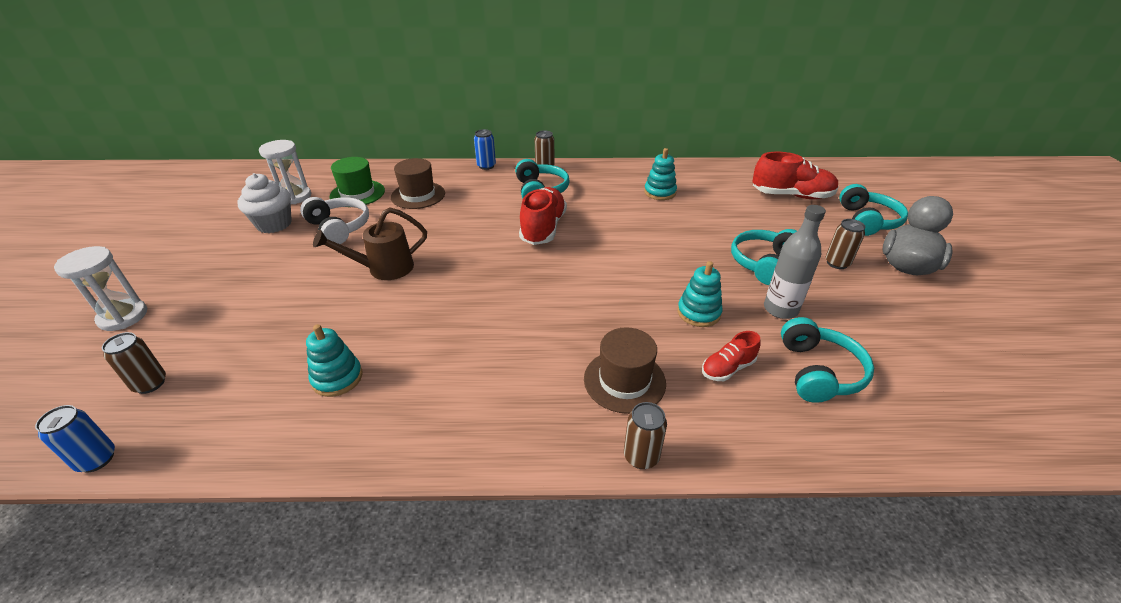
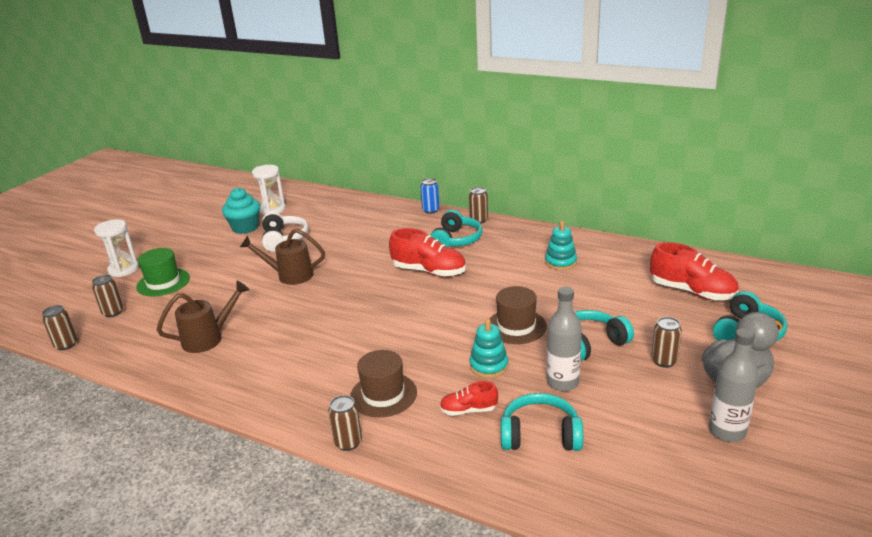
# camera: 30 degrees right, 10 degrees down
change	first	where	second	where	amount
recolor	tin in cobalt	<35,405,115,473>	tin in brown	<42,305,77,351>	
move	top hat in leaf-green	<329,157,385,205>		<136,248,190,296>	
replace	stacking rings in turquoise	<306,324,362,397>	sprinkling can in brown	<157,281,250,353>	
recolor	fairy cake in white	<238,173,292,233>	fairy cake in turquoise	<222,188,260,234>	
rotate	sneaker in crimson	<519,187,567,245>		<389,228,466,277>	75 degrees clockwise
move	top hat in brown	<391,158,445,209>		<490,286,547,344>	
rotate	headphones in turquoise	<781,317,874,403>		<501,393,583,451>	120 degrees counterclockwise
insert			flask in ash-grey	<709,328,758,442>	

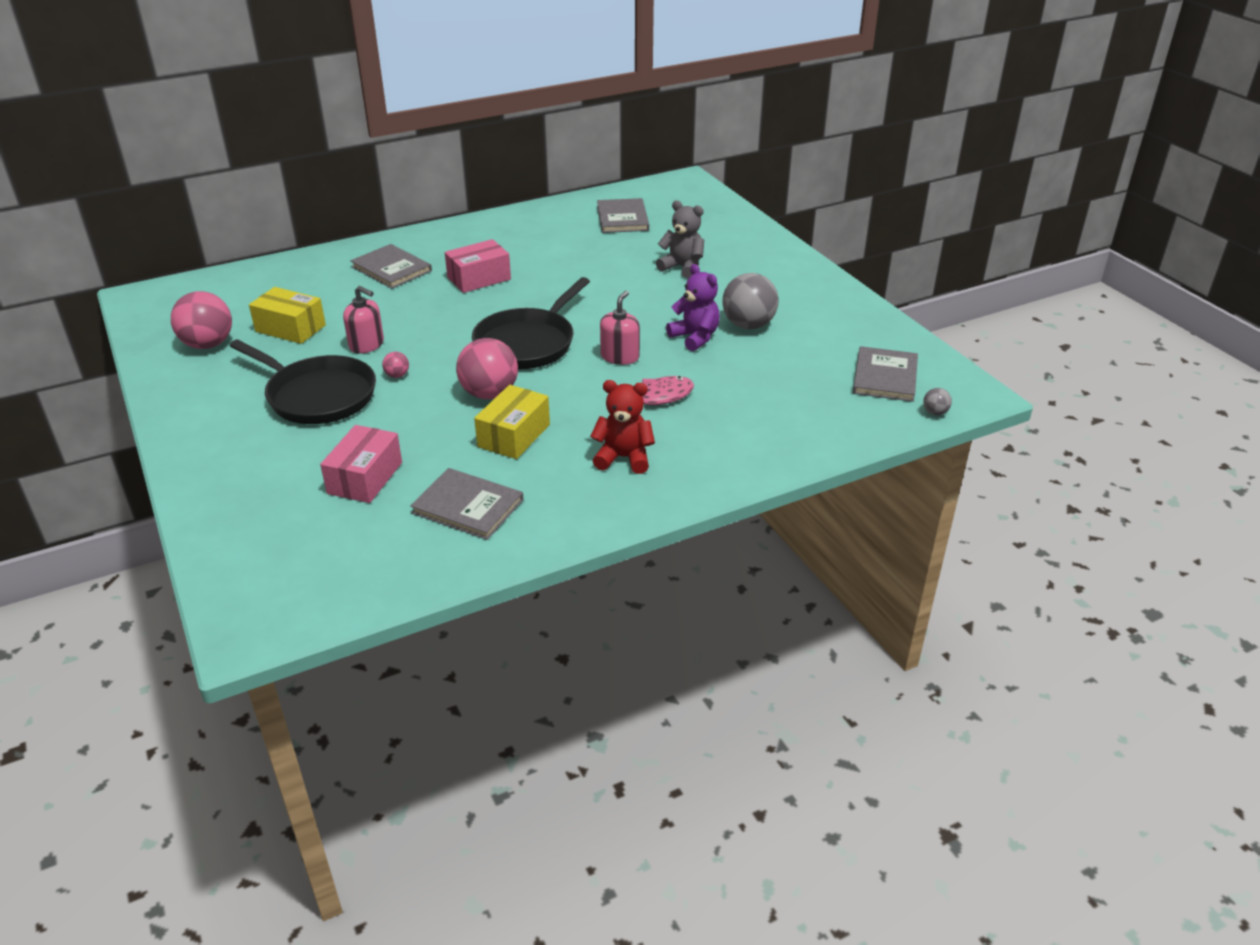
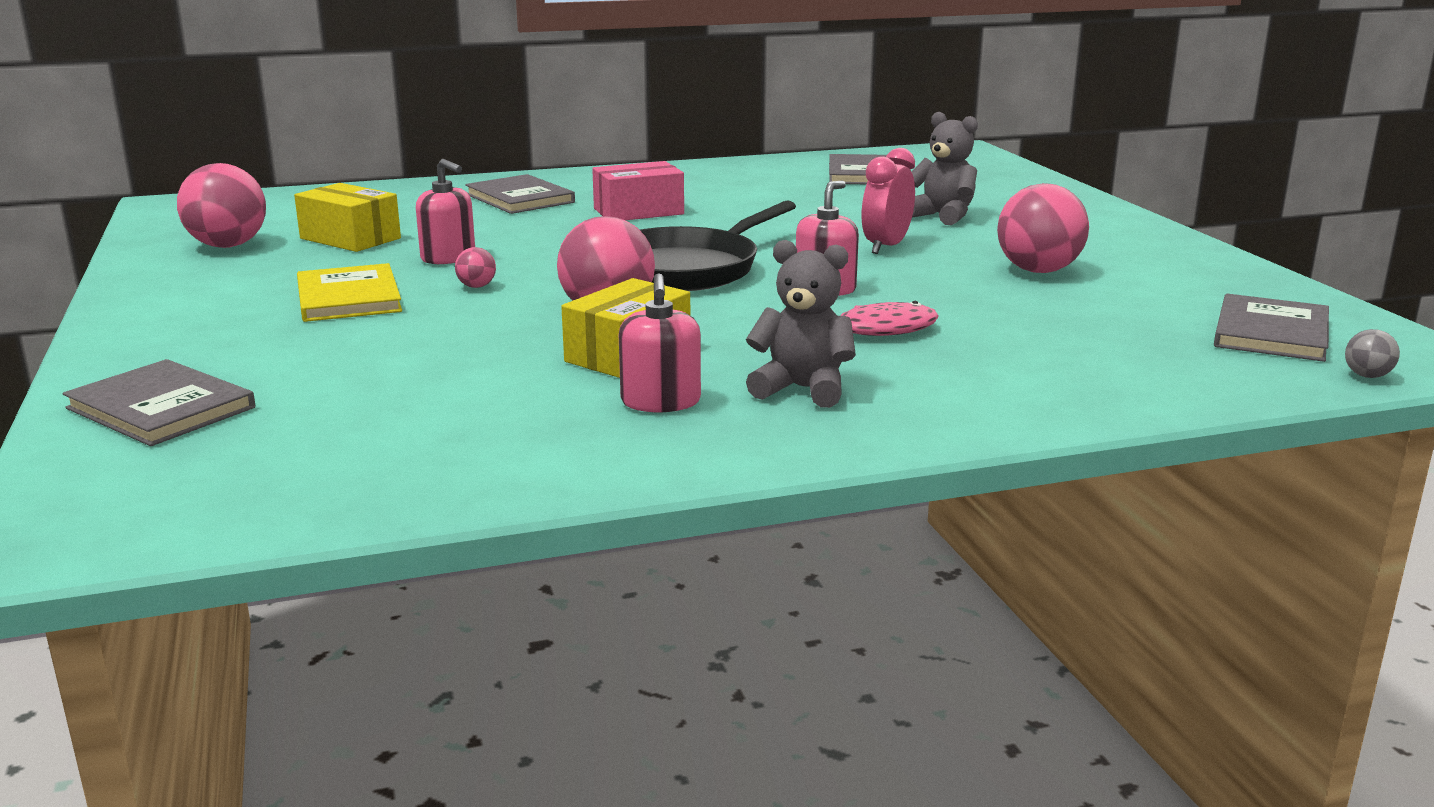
# camera: 10 degrees right, 15 degrees down
change	first	where	second	where	amount
move	book in ash-grey	<410,468,524,540>		<63,359,255,446>	
replace	frying pan in ebony	<230,339,376,424>	book in yellow	<297,263,402,322>	
insert			soap dispenser in rosy	<619,273,701,412>	
recolor	teddy bear in crimson	<590,380,655,474>	teddy bear in ash-grey	<746,240,856,408>	
insert			alarm clock in rosy	<862,148,915,254>	
recolor	play ball in ash-grey	<722,273,779,329>	play ball in rosy	<997,183,1089,273>	
delete	parcel in rosy	<320,425,402,503>			
delete	teddy bear in violet	<666,264,720,351>			

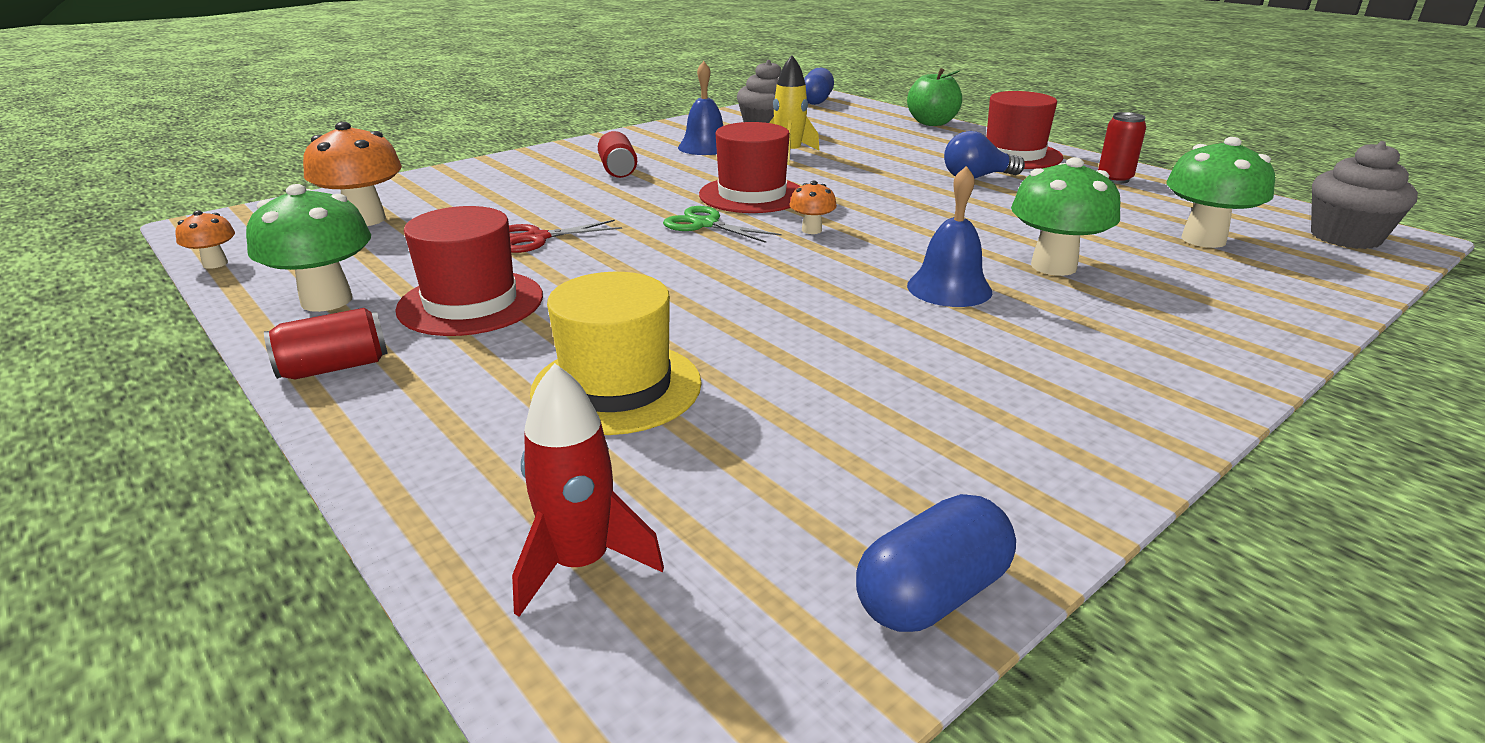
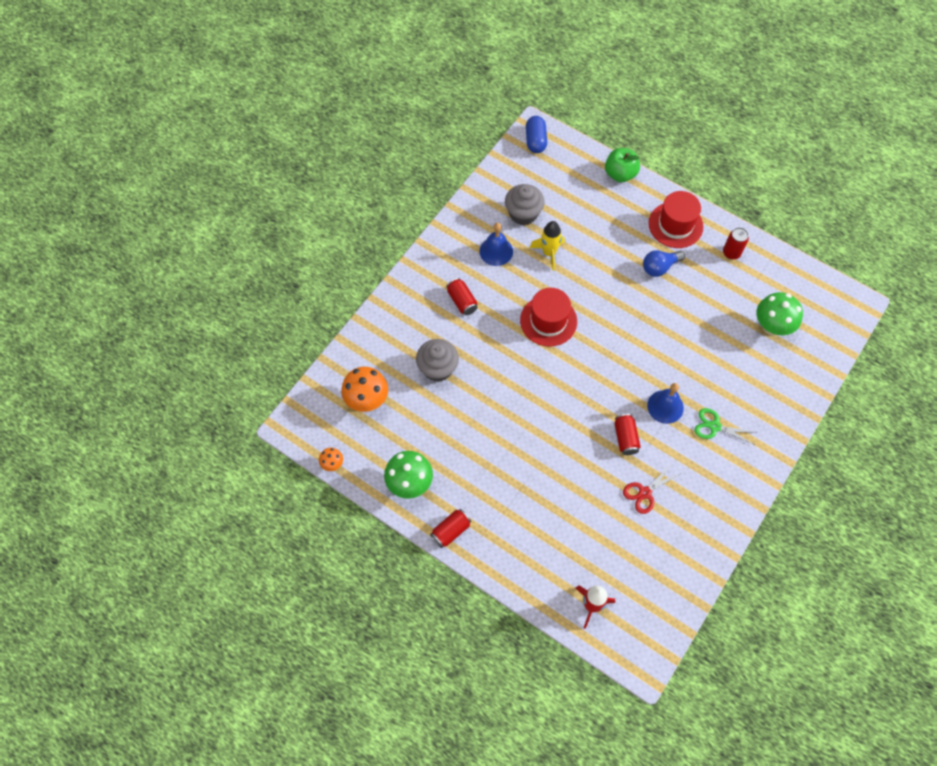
# camera: 15 degrees left, 35 degrees up
change	first	where	second	where	amount
move	fairy cake in ash-grey	<1311,141,1418,249>		<416,339,459,382>	
insert			tin in crimson	<614,414,641,455>	
move	shears in crimson	<509,220,622,253>		<623,464,681,514>	
move	shears in leaf-green	<663,206,781,243>		<694,408,758,445>	
delete	top hat in crimson	<395,206,543,336>			
delete	top hat in yellow	<530,272,702,435>			
delete	fungus in orange	<789,181,837,234>			
delete	pill in cobalt	<856,494,1016,632>			
delete	fungus in leaf-green	<1011,157,1120,276>			

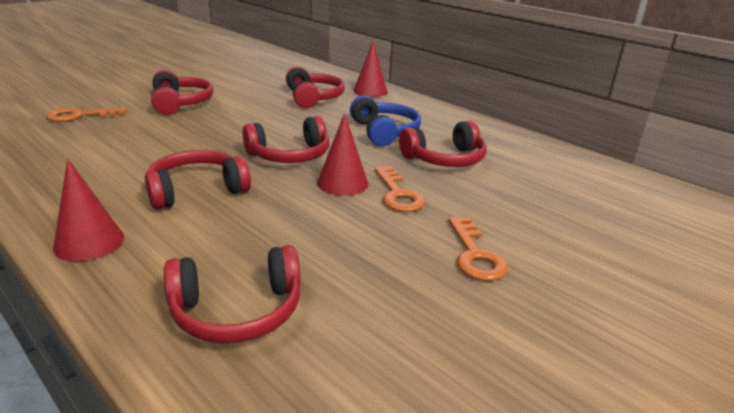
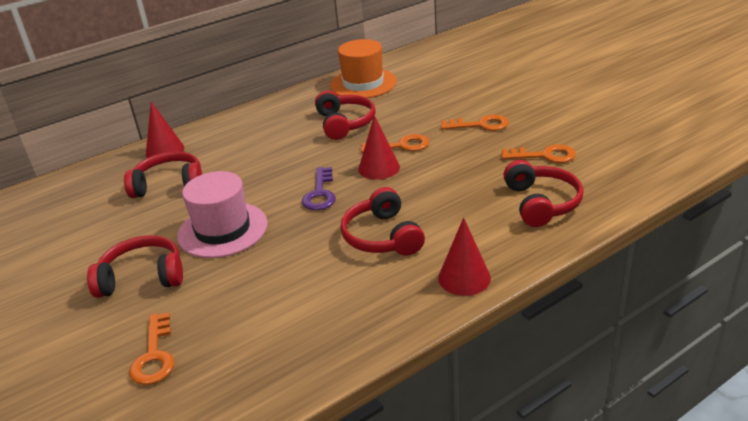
# camera: 75 degrees left, 5 degrees up
change	first	where	second	where	amount
insert			top hat in rosy	<177,171,268,258>	
replace	headphones in crimson	<243,116,329,163>	door key in violet	<302,167,336,210>	
insert			top hat in orange	<330,39,397,98>	
insert			door key in orange	<501,145,576,163>	
delete	headphones in cobalt	<350,95,421,146>			

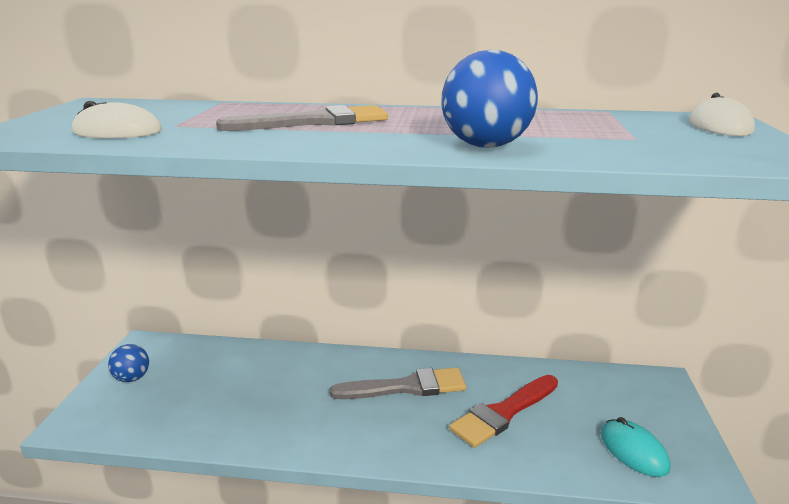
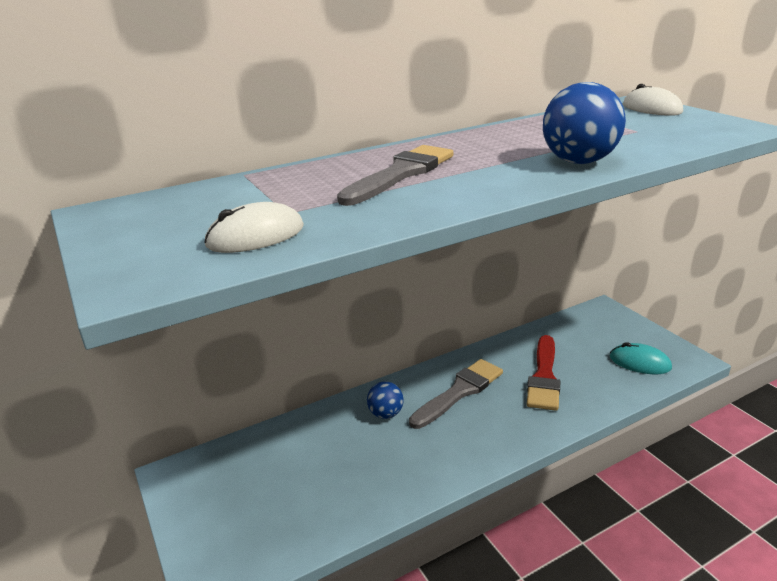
# camera: 35 degrees left, 5 degrees up
change	first	where	second	where	amount
move	play ball in cobalt	<108,344,149,382>		<367,381,404,419>	

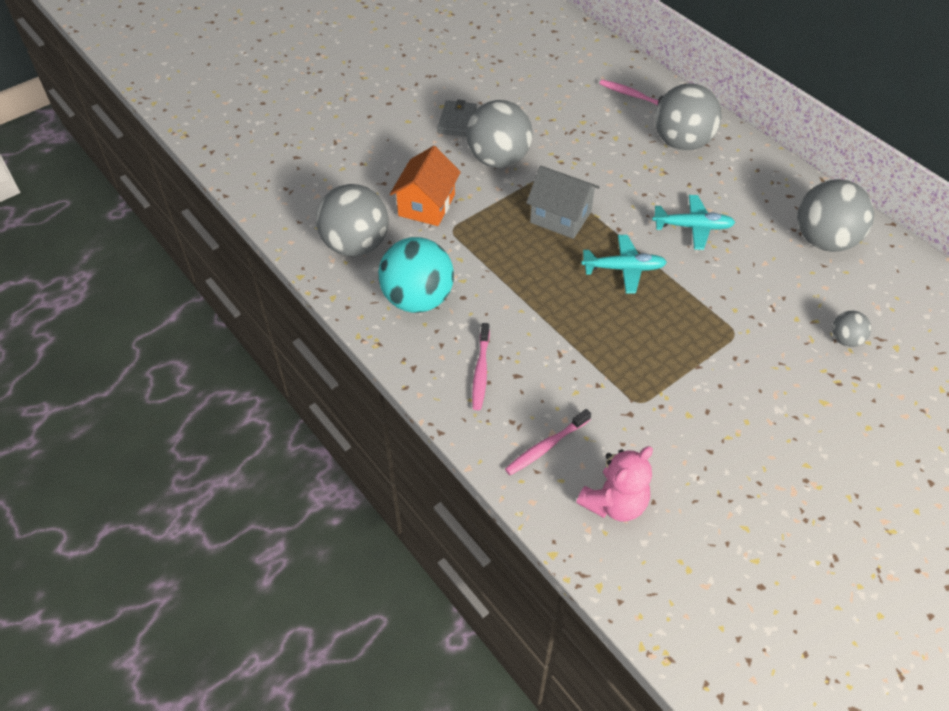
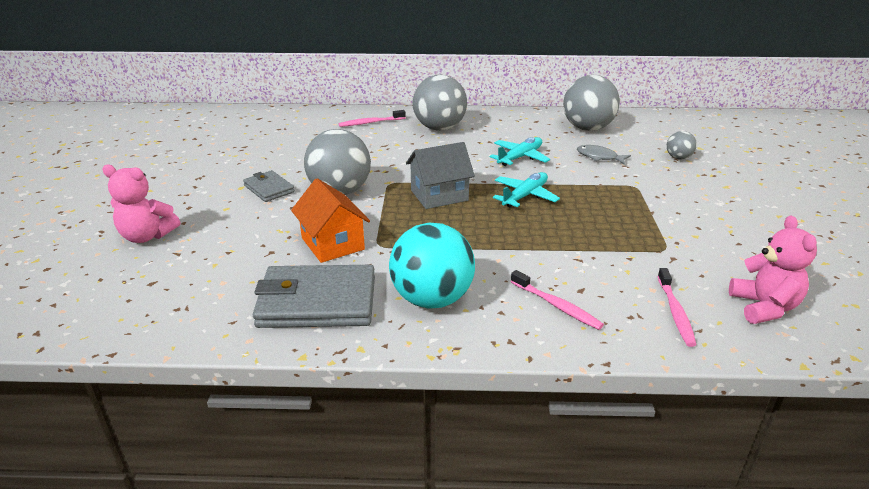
# camera: 50 degrees left, 20 degrees down
change	first	where	second	where	amount
insert			teddy bear in rosy	<102,165,180,243>	
replace	play ball in ash-grey	<316,184,389,257>	card wallet in ash-grey	<253,265,375,328>	
insert			toy fish in ash-grey	<577,145,631,165>	

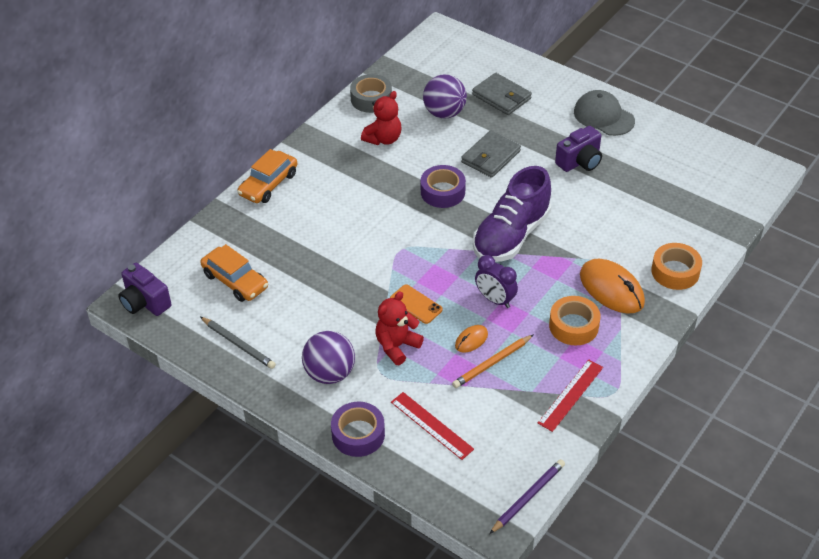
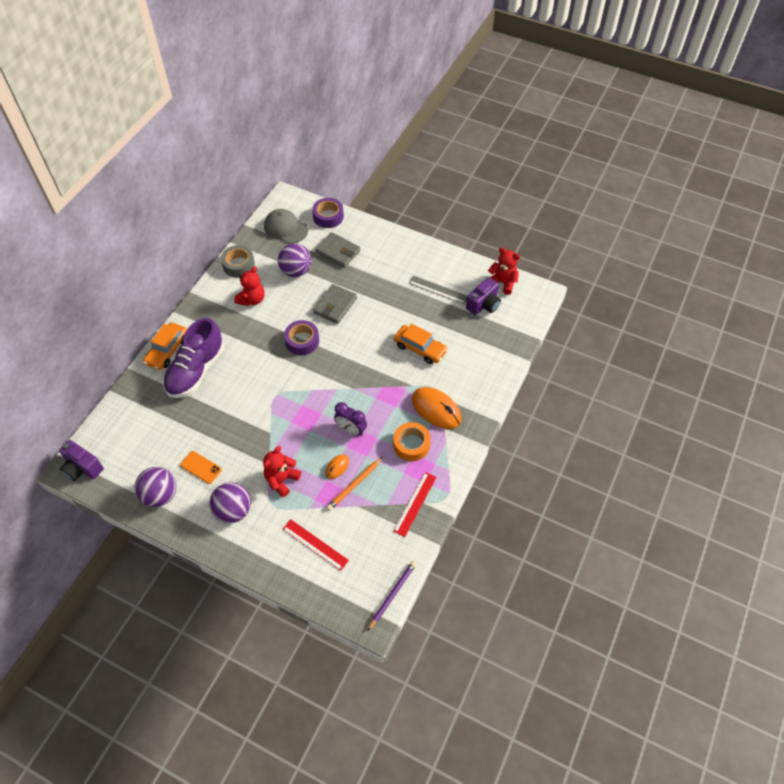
# camera: 10 degrees left, 10 degrees up
change	first	where	second	where	amount
replace	pencil in ash-grey	<200,317,276,369>	play ball in violet	<135,467,176,507>	
move	sneaker in violet	<473,166,551,262>		<163,318,224,398>	
move	smartphone in orange	<390,285,443,324>		<180,451,222,484>	
move	peaked cap in ash-grey	<574,90,635,136>		<264,209,308,244>	
move	tape in violet	<331,402,385,457>		<312,198,344,228>	
move	automobile in orange	<200,244,268,302>		<394,324,448,364>	
insert			measuring stick in ash-grey	<409,276,467,305>	
move	compact camera in violet	<555,126,602,172>		<466,277,501,315>	
insert			teddy bear in crimson	<488,248,520,295>	
delete	tape in orange	<651,243,702,290>			

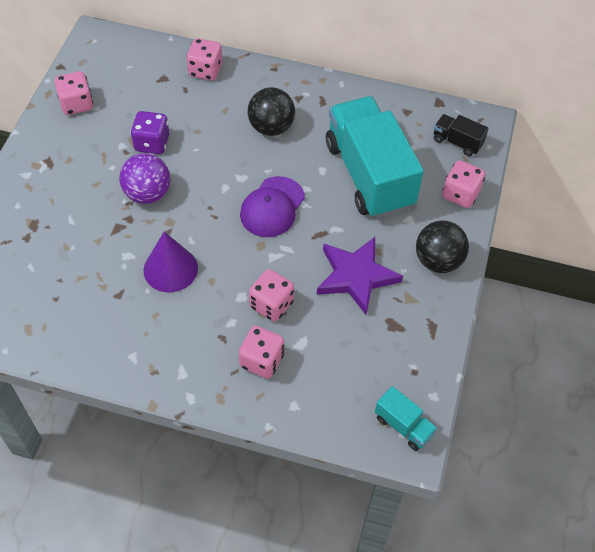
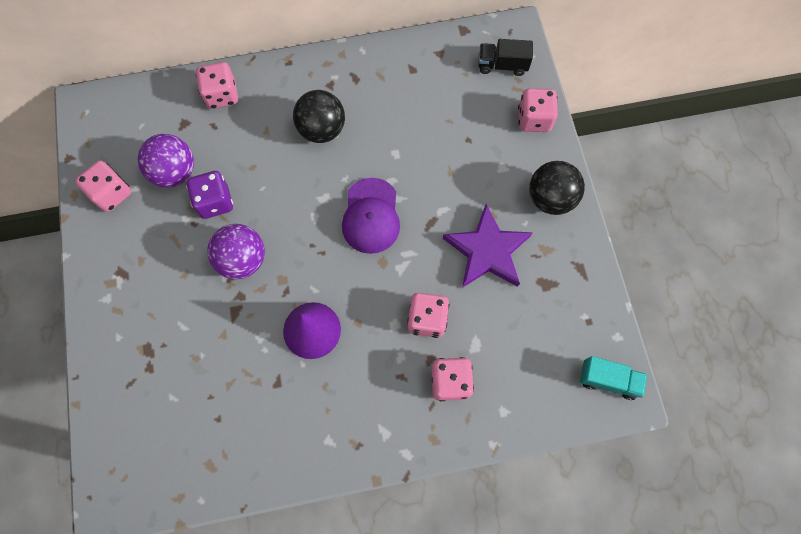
# camera: 25 degrees left, 15 degrees up
change	first	where	second	where	amount
insert			play ball in violet	<137,134,194,188>	
delete	toy truck in turquoise	<326,96,424,218>			

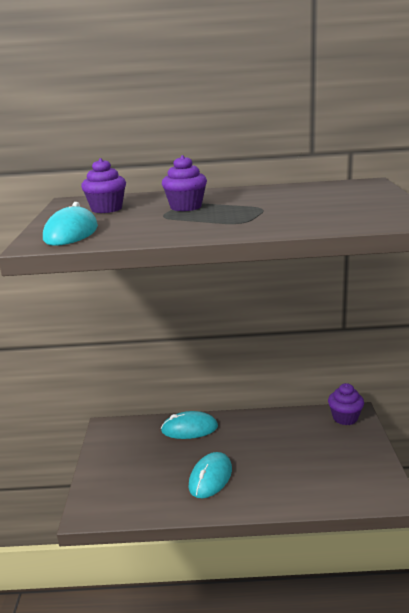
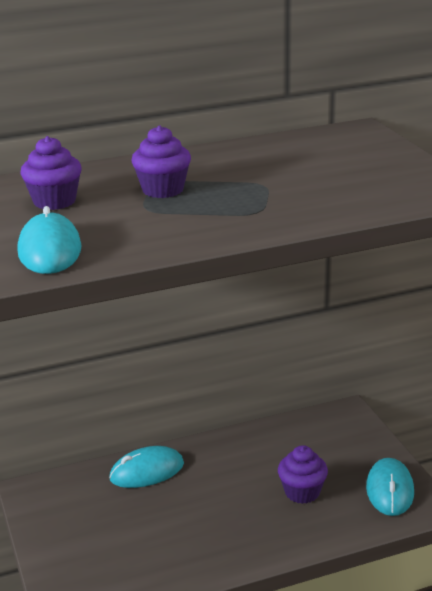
# camera: 20 degrees left, 5 degrees up
change	first	where	second	where	amount
move	fairy cake in violet	<328,383,364,425>		<278,445,328,504>	
move	computer mouse in turquoise	<188,452,232,498>		<366,458,414,516>	

